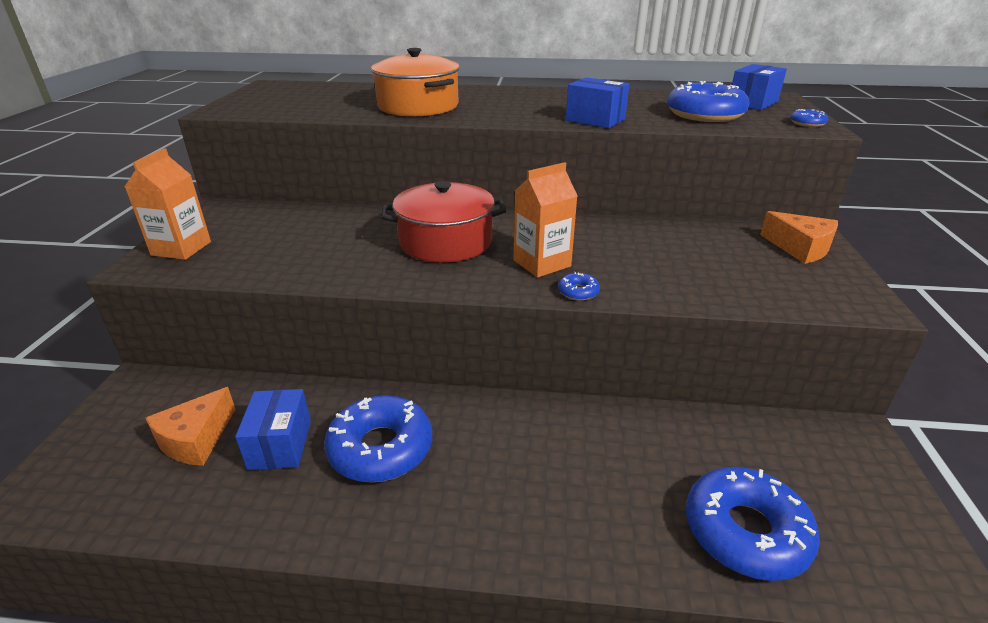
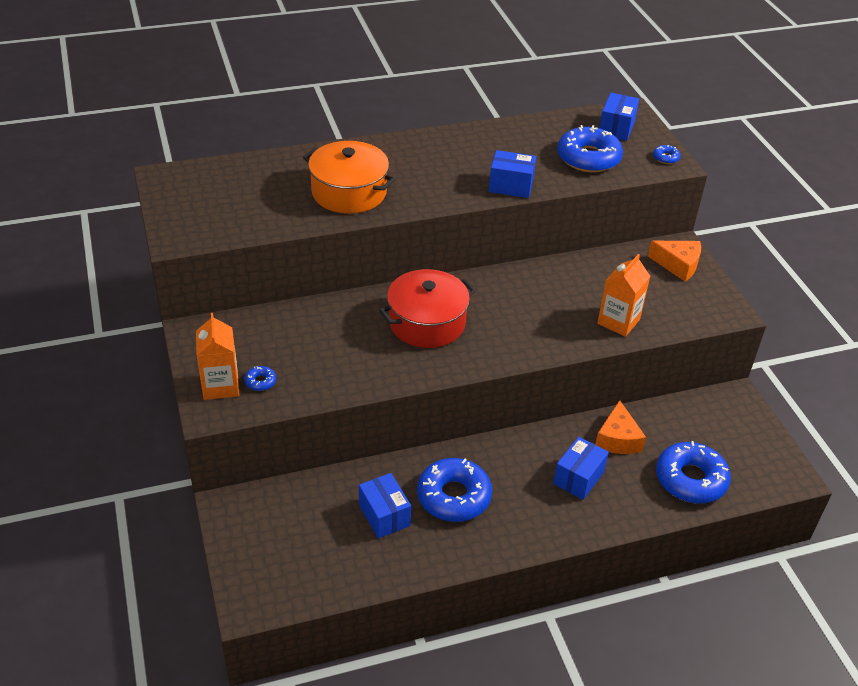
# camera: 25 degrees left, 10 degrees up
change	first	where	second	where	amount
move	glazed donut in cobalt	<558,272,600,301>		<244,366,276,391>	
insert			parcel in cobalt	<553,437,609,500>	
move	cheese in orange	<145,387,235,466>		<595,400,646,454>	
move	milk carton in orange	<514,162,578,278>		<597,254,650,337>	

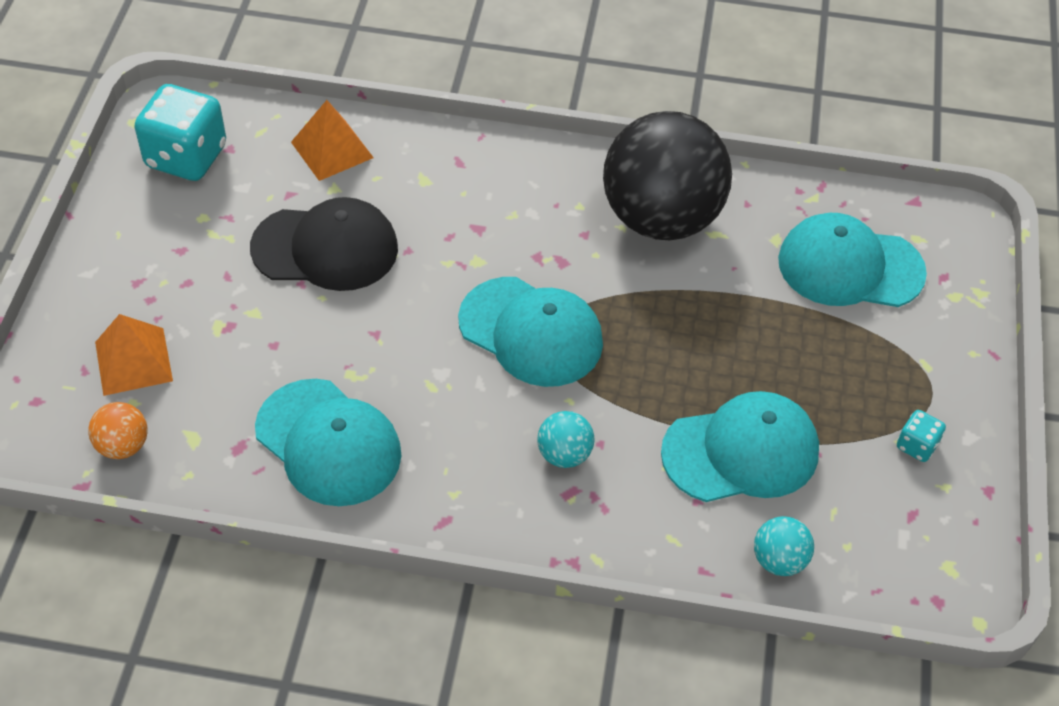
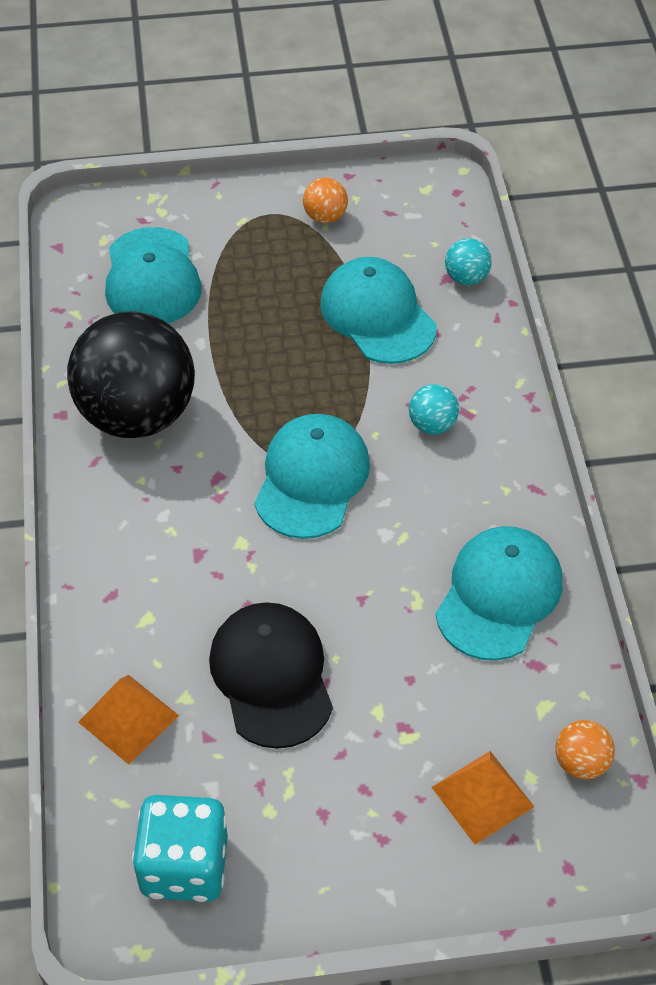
# camera: 105 degrees left, 0 degrees up
change	first	where	second	where	amount
replace	die in turquoise	<897,410,946,462>	play ball in orange	<303,178,348,223>	

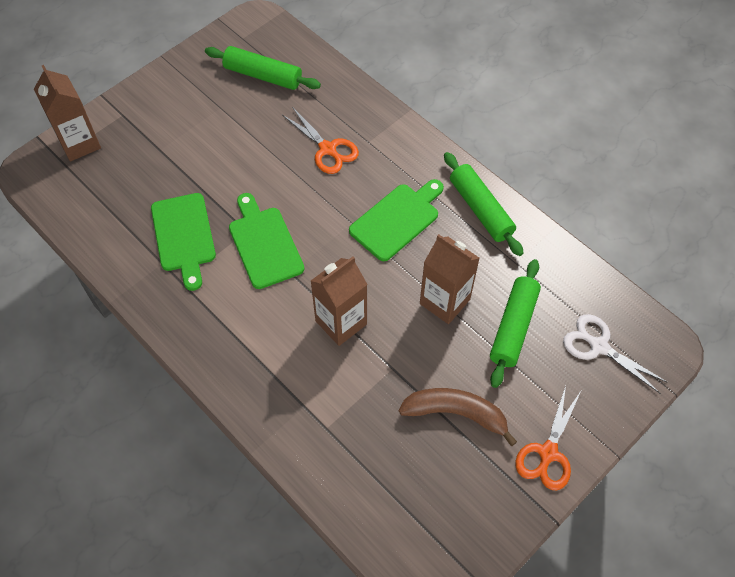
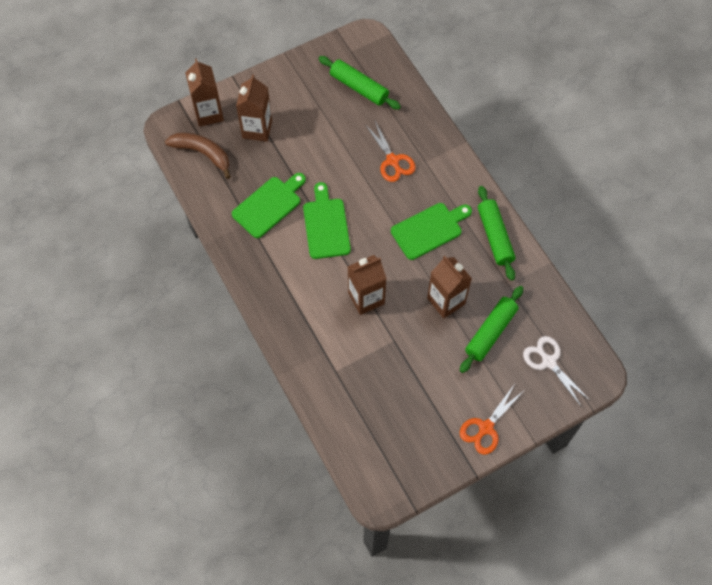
# camera: 15 degrees right, 5 degrees up
change	first	where	second	where	amount
move	toy banana in brown	<399,388,517,446>		<165,133,231,179>	
rotate	cutting board in leaf-green	<151,193,216,291>		<232,173,306,238>	135 degrees counterclockwise
insert			milk carton in brown	<236,74,272,142>	

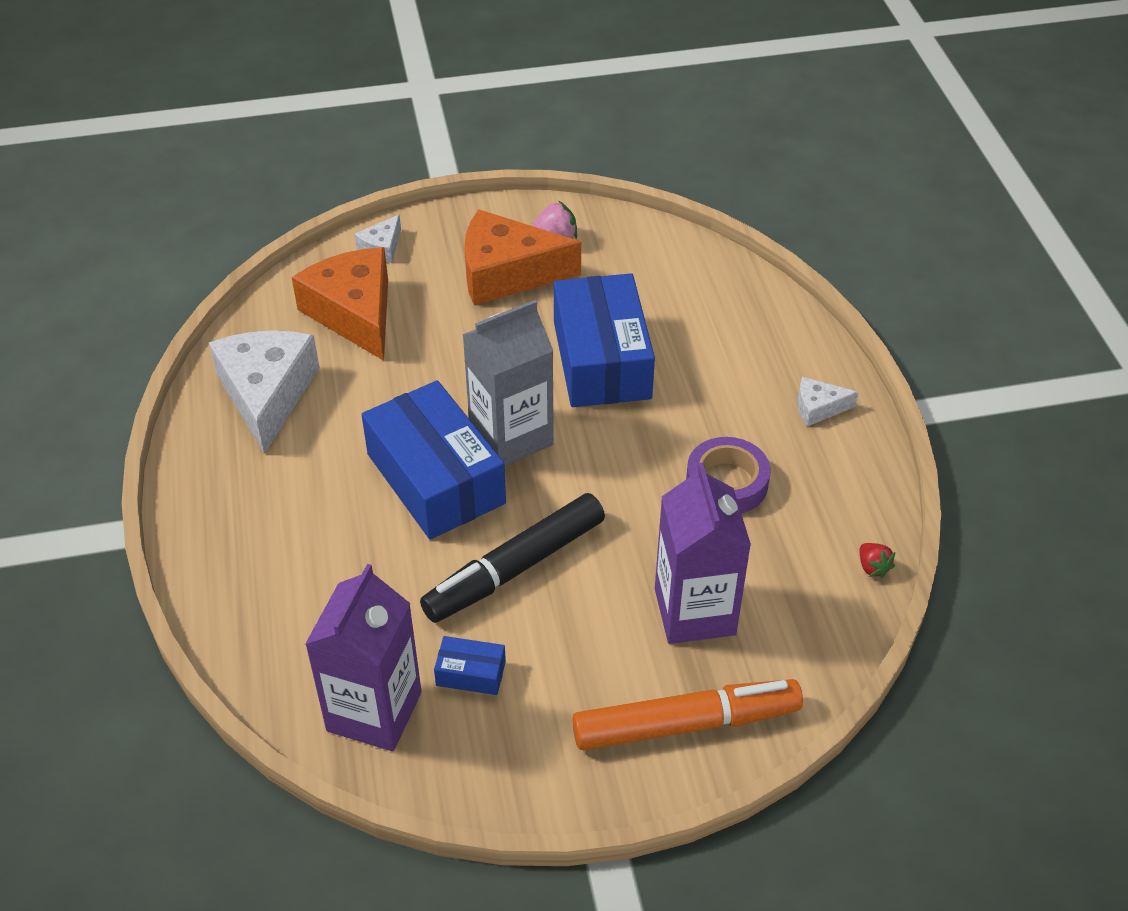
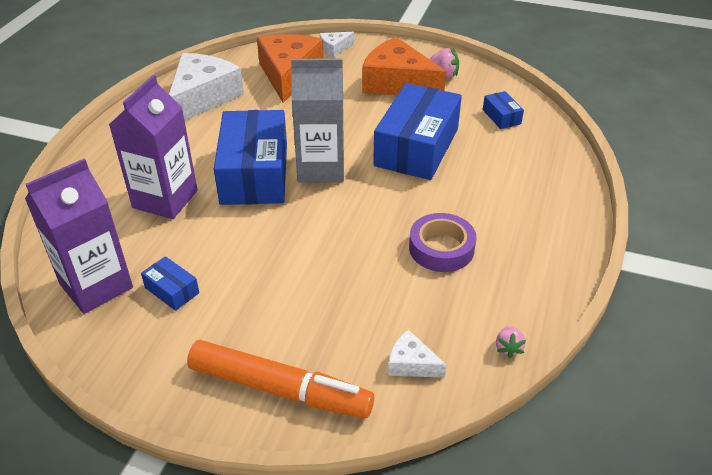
# camera: 30 degrees right, 5 degrees down
change	first	where	second	where	amount
move	milk carton in violet	<655,463,751,644>		<109,75,198,219>	
move	cheese in white	<798,377,859,427>		<388,330,447,378>	
insert			parcel in cobalt	<483,91,524,129>	
recolor	toy strawberry in crimson	<859,543,895,578>	toy strawberry in rosy	<496,326,526,358>	
delete	marker pen in ebony	<420,493,605,623>			

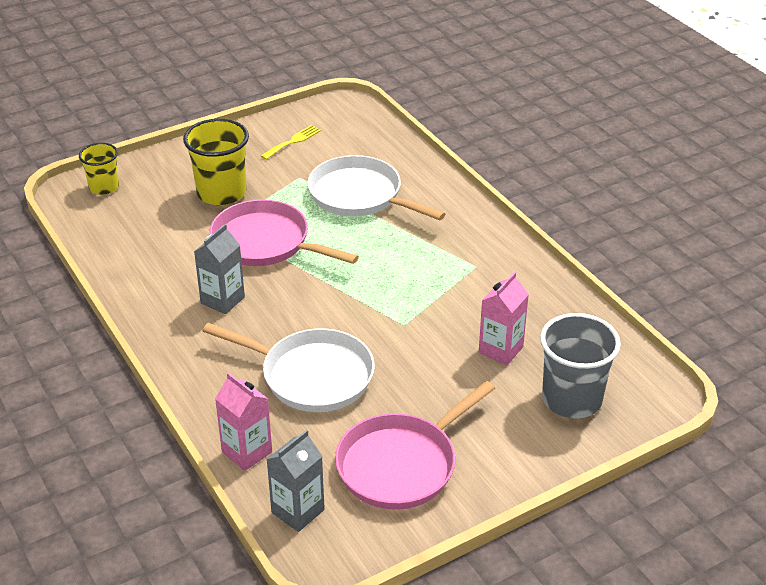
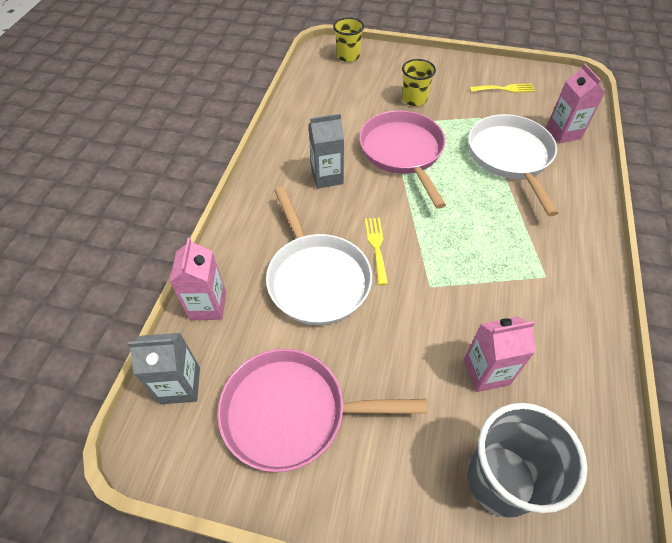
# camera: 45 degrees right, 15 degrees up
change	first	where	second	where	amount
insert			dinner fork in yellow	<365,218,388,285>	
resize	tumbler in yellow	<183,119,249,205>		<402,59,436,106>	x0.61
insert			milk carton in rosy	<546,64,605,144>	

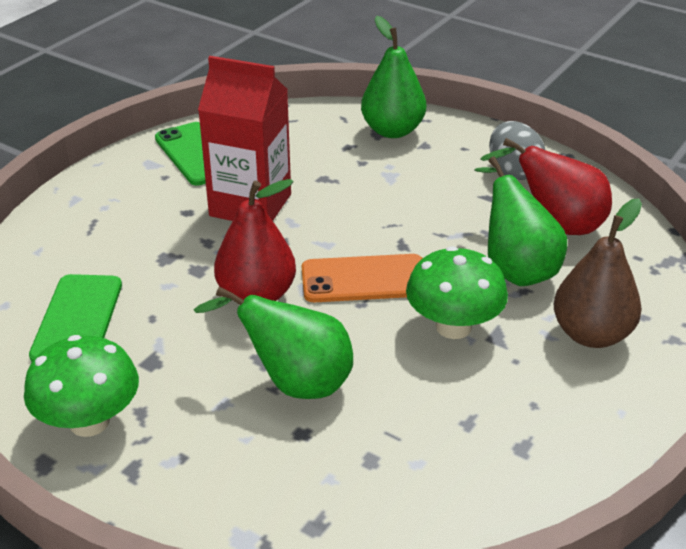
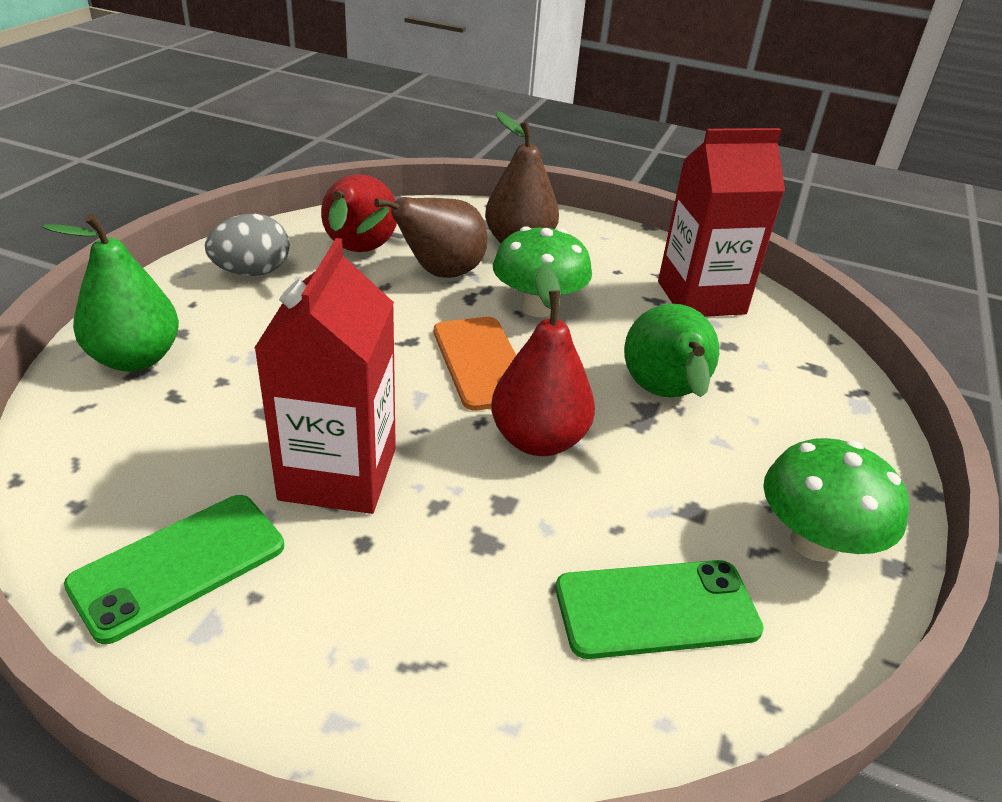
# camera: 105 degrees left, 0 degrees up
change	first	where	second	where	amount
recolor	pear fruit in leaf-green	<474,156,567,286>	pear fruit in brown	<357,197,488,278>	
insert			milk carton in crimson	<658,128,785,317>	

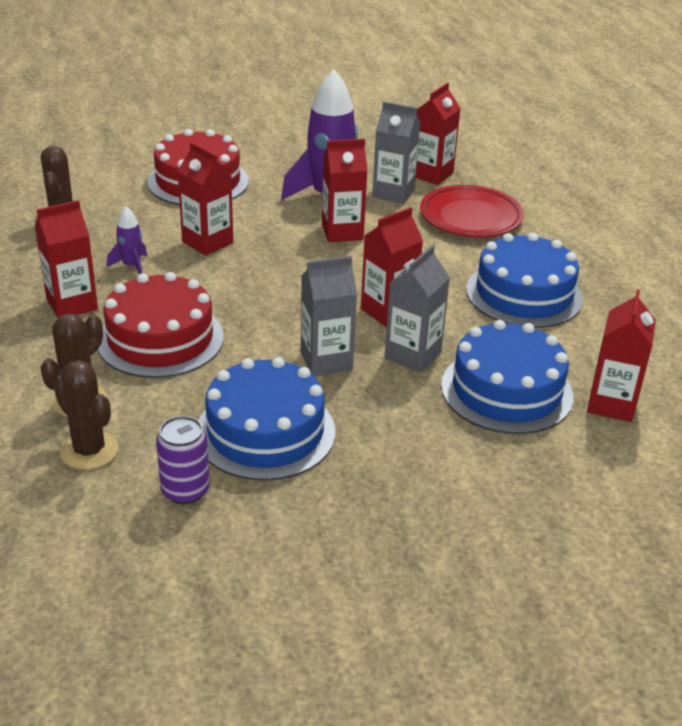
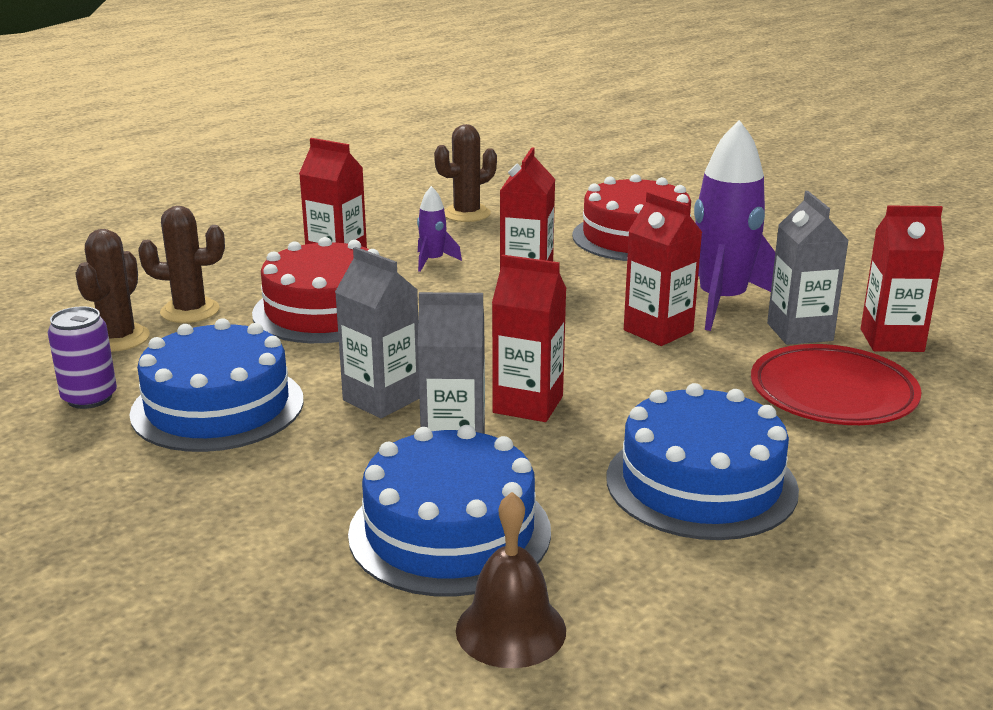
# camera: 60 degrees right, 10 degrees down
change	first	where	second	where	amount
replace	milk carton in crimson	<587,289,656,422>	school bell in brown	<456,492,566,668>	

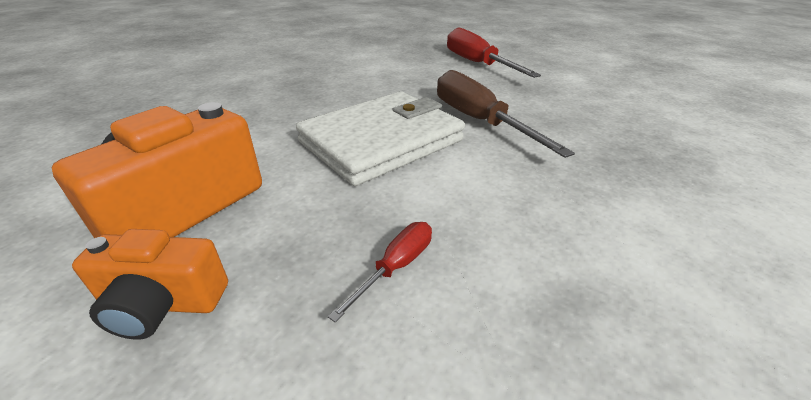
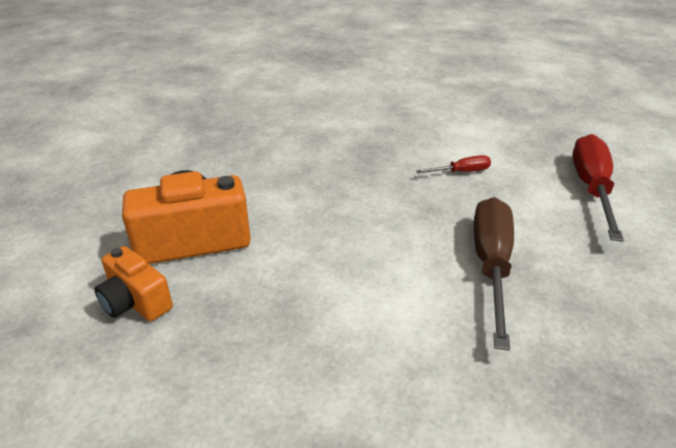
# camera: 40 degrees right, 0 degrees up
change	first	where	second	where	amount
move	screwdriver in crimson	<328,222,432,323>		<416,155,491,174>	
delete	card wallet in white	<296,91,465,186>			

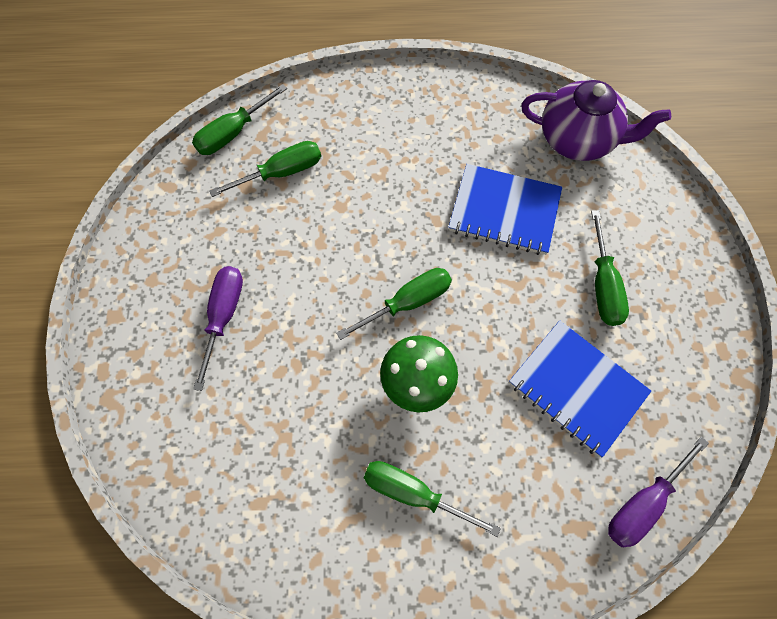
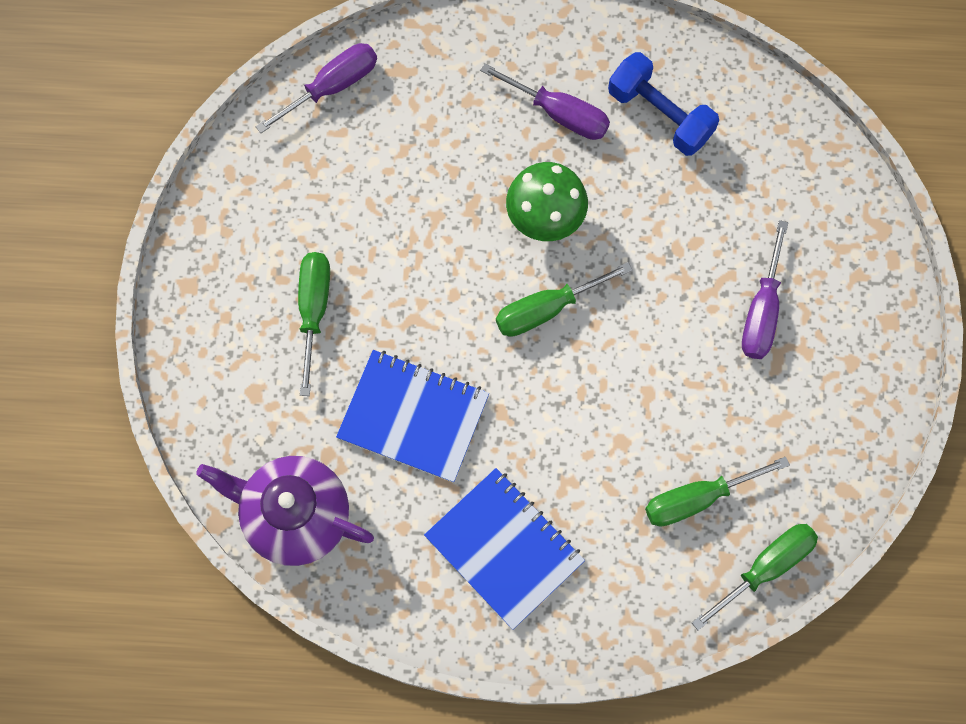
# camera: 175 degrees left, 5 degrees up
change	first	where	second	where	amount
move	notepad in cobalt	<509,321,652,458>		<424,468,585,630>	
recolor	screwdriver in leaf-green	<364,461,501,537>	screwdriver in violet	<480,63,610,140>	
insert			free weight in cobalt	<608,52,719,156>	

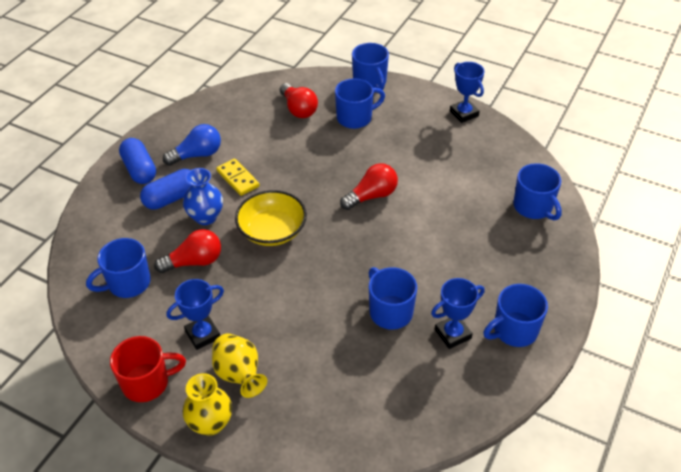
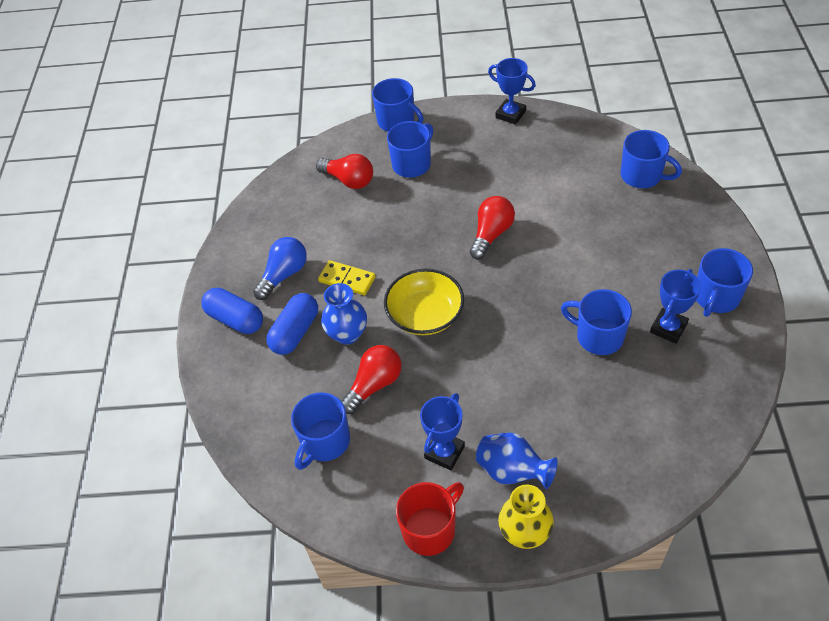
# camera: 25 degrees left, 5 degrees up
change	first	where	second	where	amount
recolor	vase in yellow	<212,333,267,398>	vase in cobalt	<476,433,558,489>	

